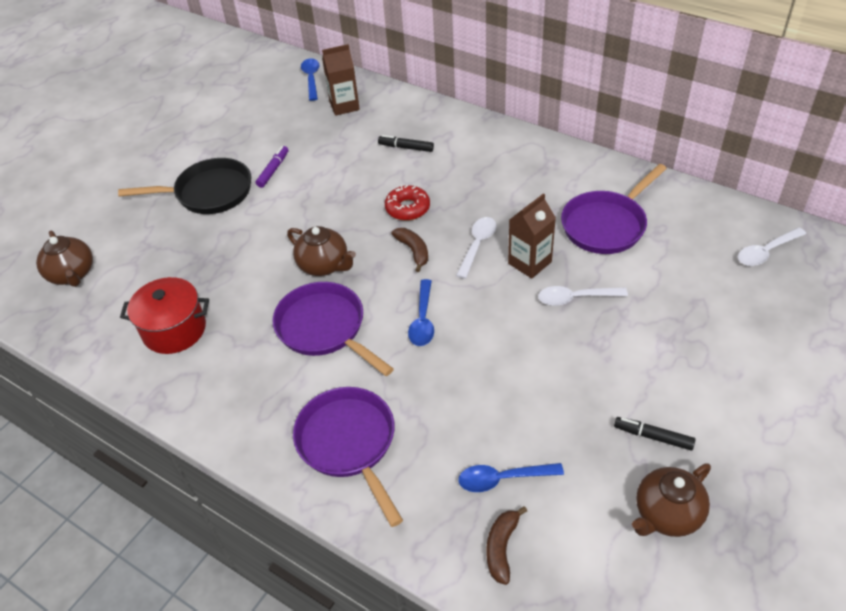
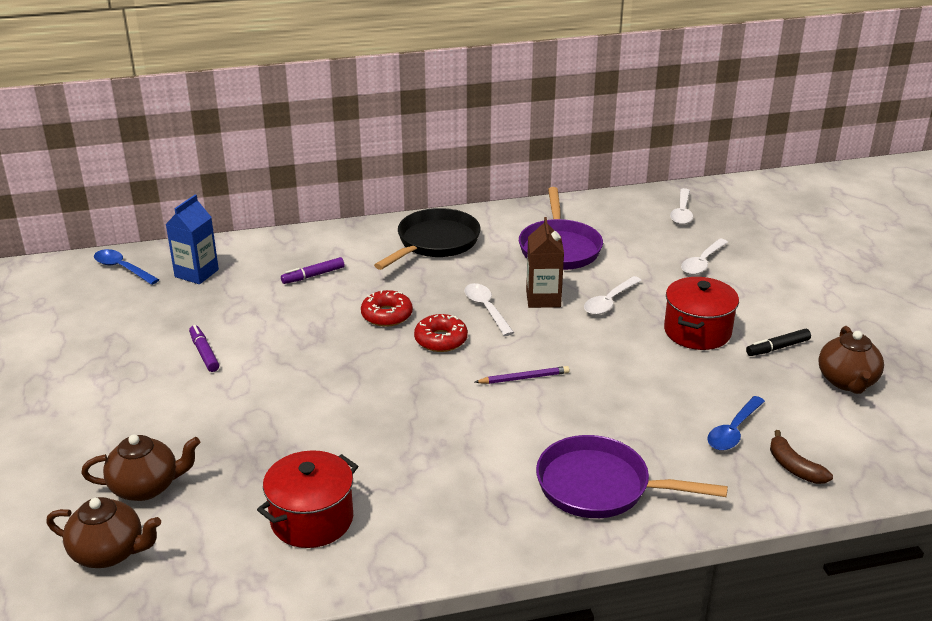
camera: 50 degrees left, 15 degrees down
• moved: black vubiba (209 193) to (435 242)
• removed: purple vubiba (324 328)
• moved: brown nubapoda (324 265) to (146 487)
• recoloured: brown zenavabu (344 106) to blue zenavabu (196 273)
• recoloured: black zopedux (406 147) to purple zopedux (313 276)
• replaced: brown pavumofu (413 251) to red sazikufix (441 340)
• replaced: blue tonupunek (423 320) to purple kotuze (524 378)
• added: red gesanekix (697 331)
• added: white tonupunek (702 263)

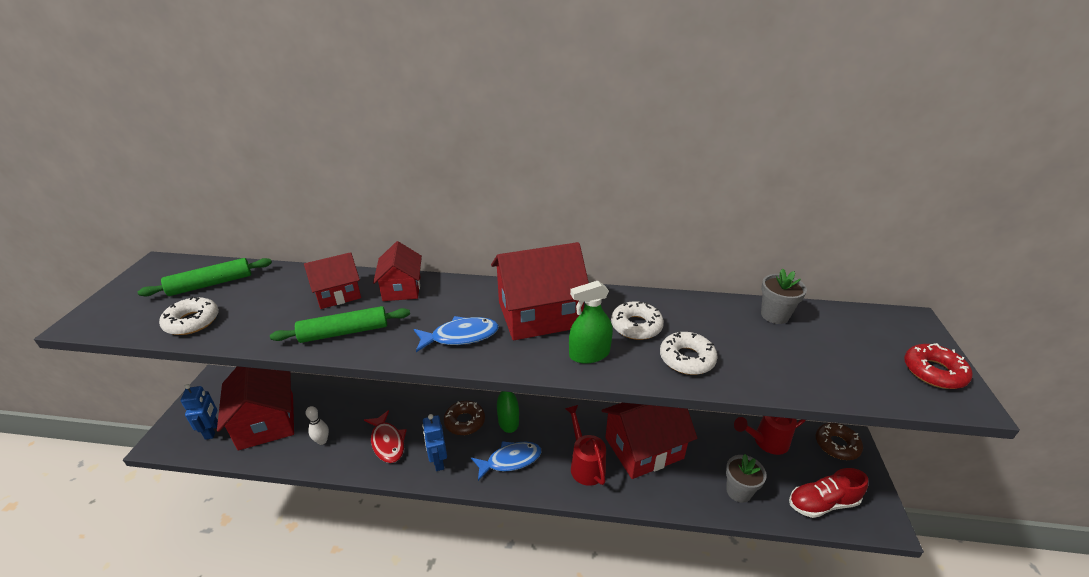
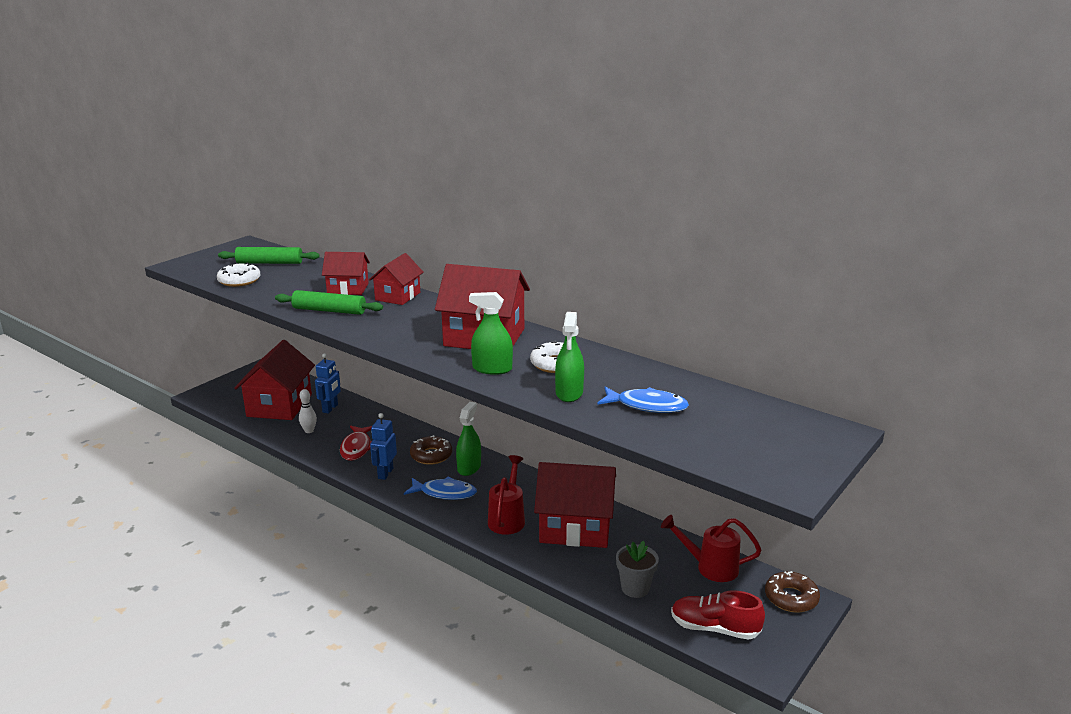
camera: 30 degrees right, 10 degrees down
• moved: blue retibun (212 431) to (330 408)
• moved: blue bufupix (460 336) to (647 406)
• replaced: white sazikufix (687 359) to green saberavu (569 393)
• removed: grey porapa (774 315)
• removed: red sazikufix (933 372)

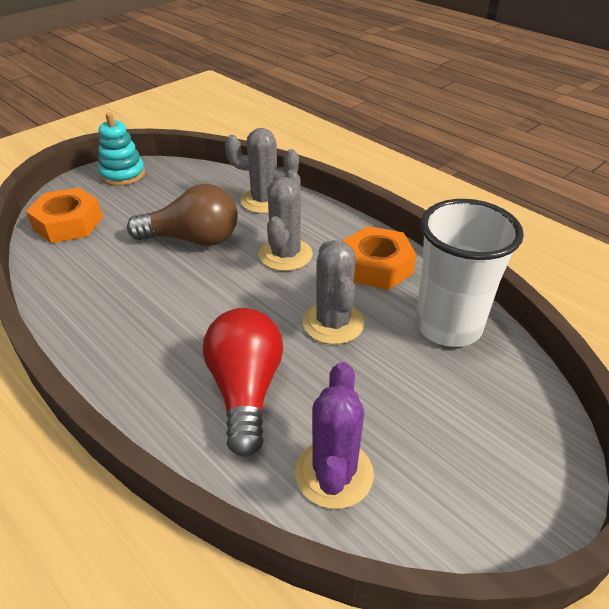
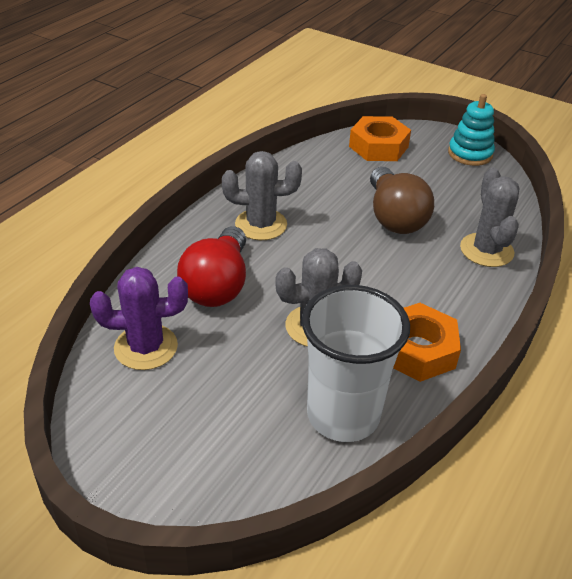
camera: 75 degrees right, 0 degrees up
• turned: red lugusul (245 390) = (218 285) 120 degrees clockwise
• moved: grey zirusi (285 255) to (261 225)

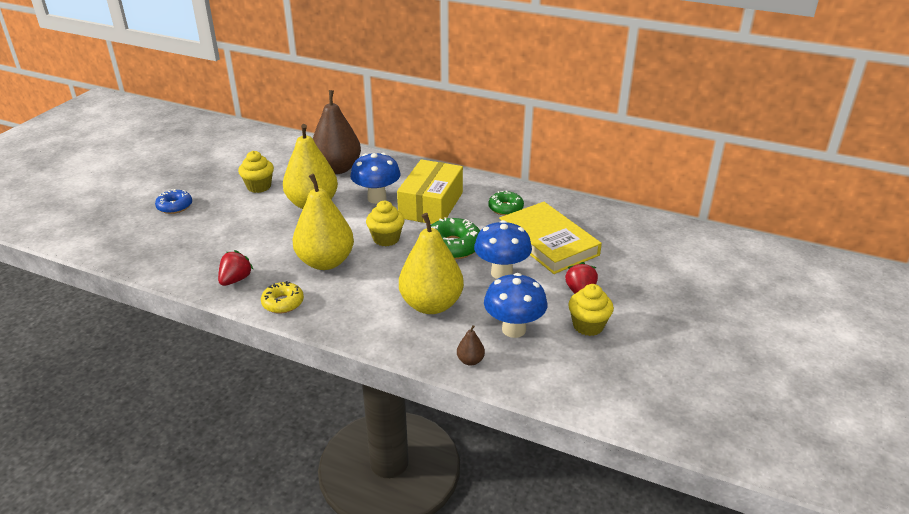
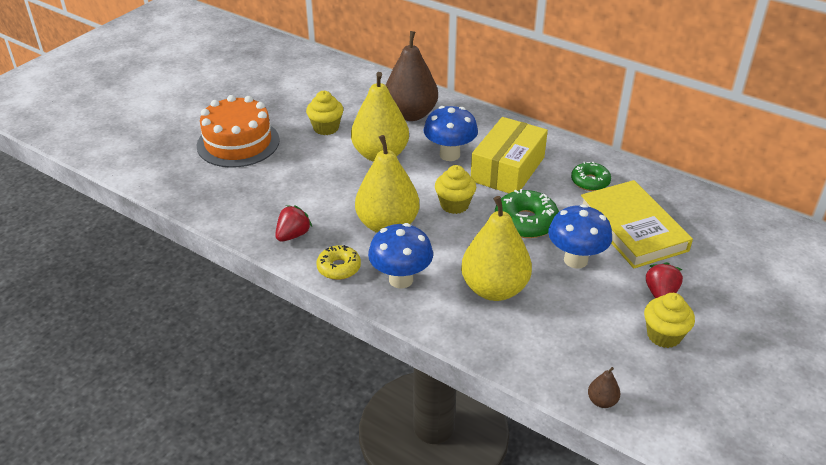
camera: 10 degrees right, 5 degrees up
• replaced: blue sazikufix (175 206) to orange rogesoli (238 143)
• moved: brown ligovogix (470 361) to (602 401)
• moved: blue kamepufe (513 329) to (401 279)

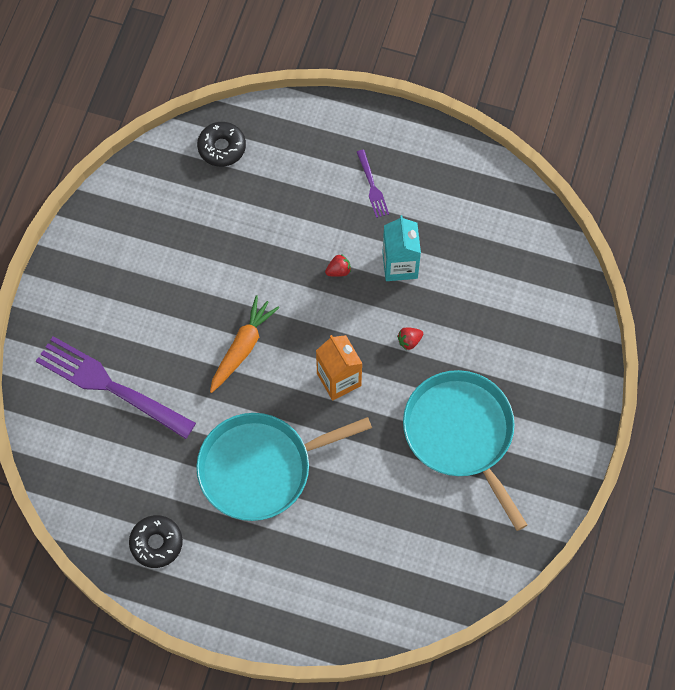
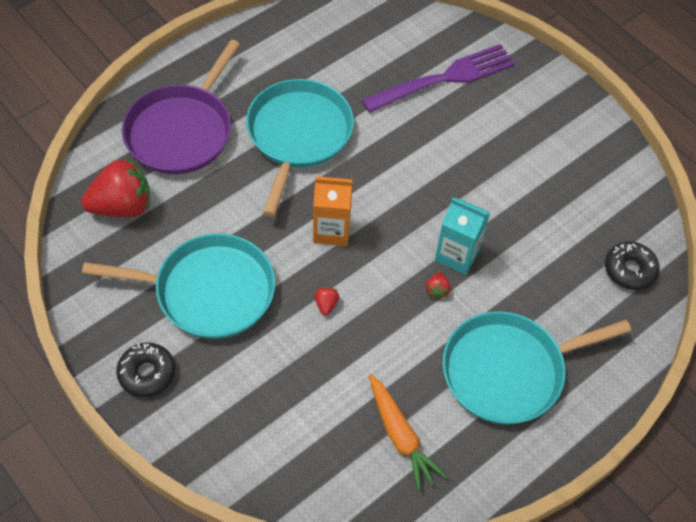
camera: 120 degrees right, 10 degrees down
• moved: black sazikufix (156 543) to (147 373)
• moved: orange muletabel (242 348) to (400 435)
• replaced: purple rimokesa (372 186) to turquoise vubiba (509 371)
• moved: turquoise zenavabu (400 265) to (457 255)
• added: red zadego (122 206)
• added: purple vubiba (182 131)

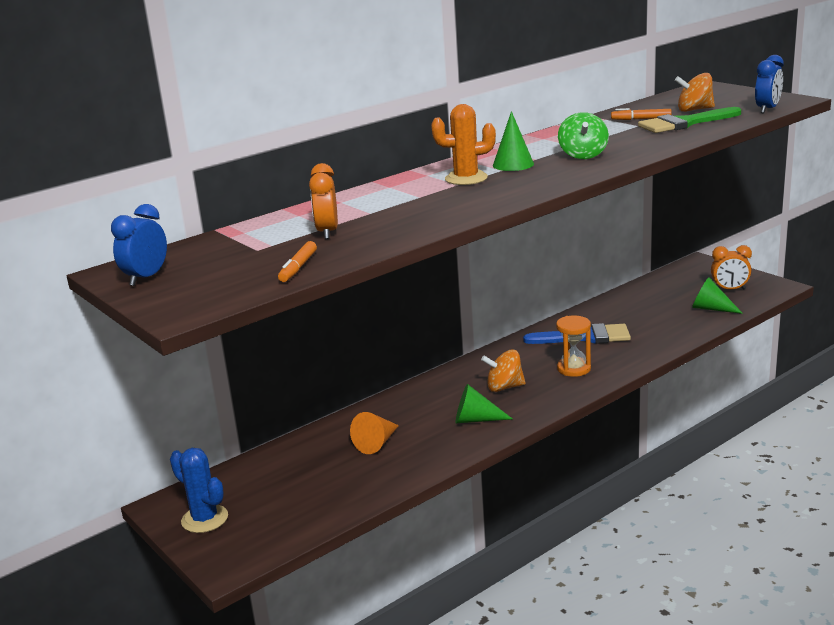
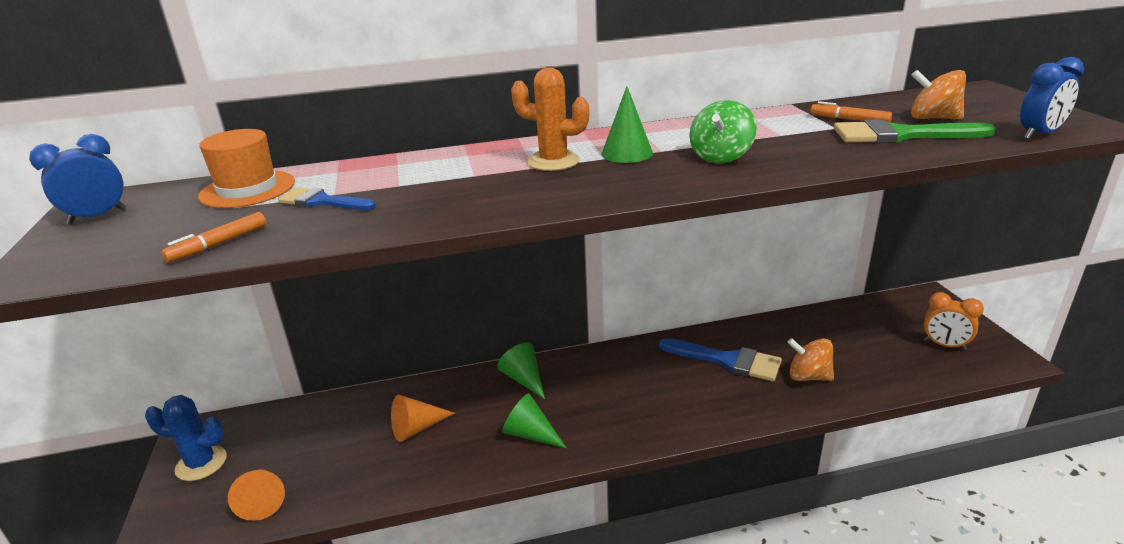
camera: 25 degrees right, 5 degrees up
• turned: blue zirusi (204 519) = (201 463) 60 degrees counterclockwise
• replaced: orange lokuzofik (327 232) to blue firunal (322 201)
• moved: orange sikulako (504 387) to (808 376)
• removed: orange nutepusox (574 369)
• moved: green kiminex (711 308) to (524 379)
• added: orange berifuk (247 189)
• added: orange kiminex (262 500)

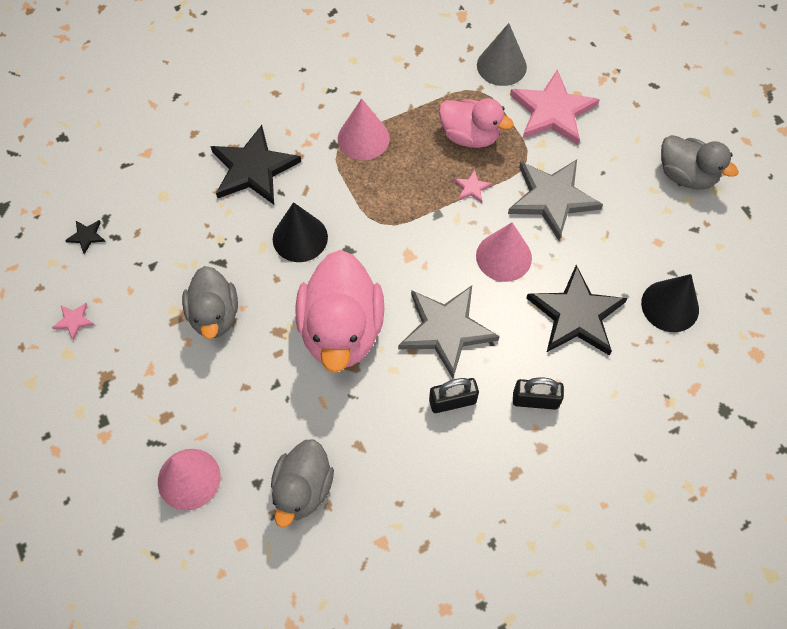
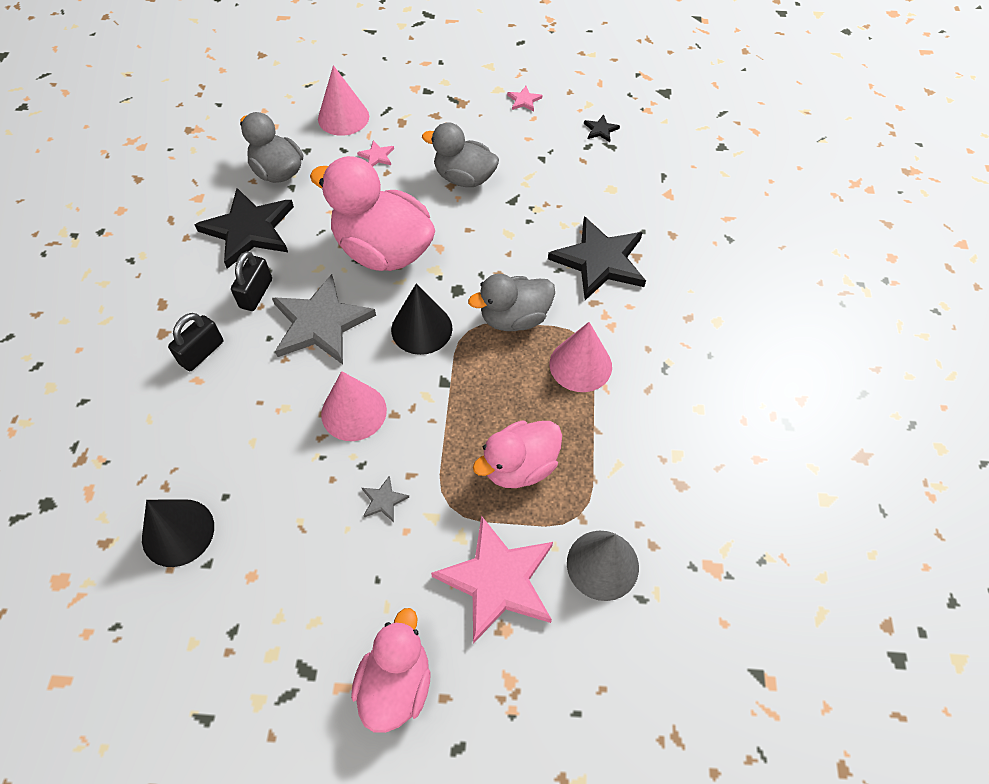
camera: 120 degrees right, 5 degrees down
• moved: black kiminex (300 238) to (421 328)
• moved: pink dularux (471 188) to (377 156)
• resized: grey dularux (552 198) = (383 500) x0.41
• moved: black dularux (576 314) to (249 230)
• moved: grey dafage (685 175) to (514 318)
• added: pink dafage (396 684)

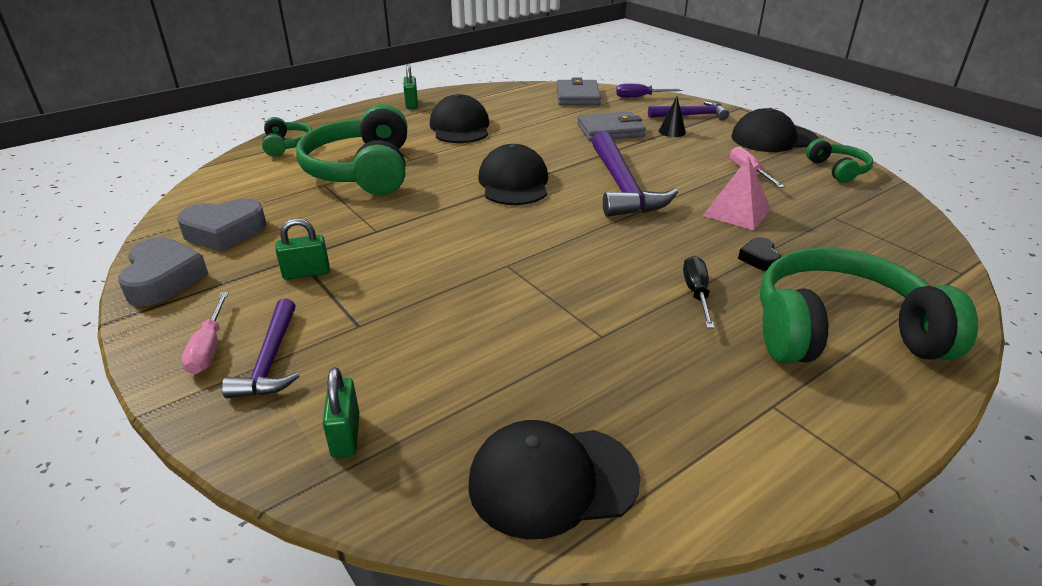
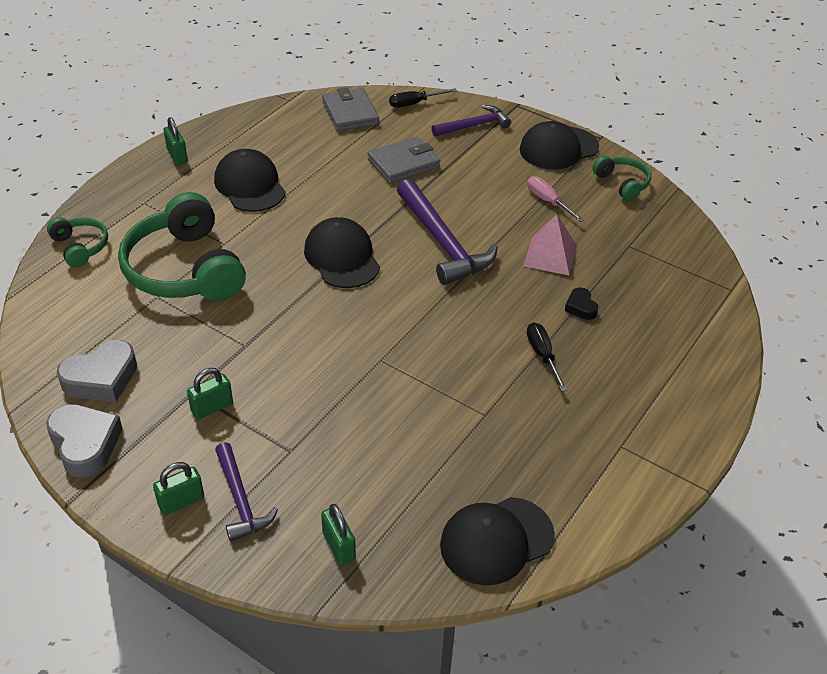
camera: 20 degrees left, 10 degrees up
• replaced: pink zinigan (209 348) to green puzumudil (181 501)
• recoloured: purple zinigan (640 97) to black zinigan (414 103)
• removed: black kiminex (672 131)
• removed: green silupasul (841 332)

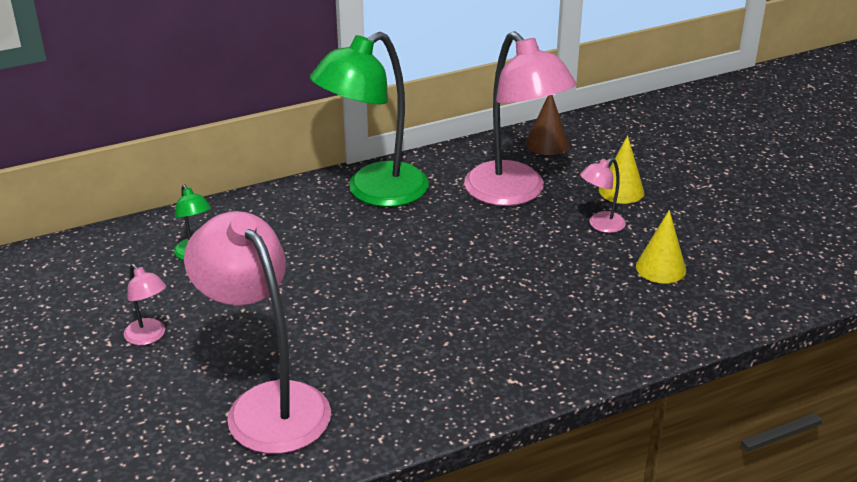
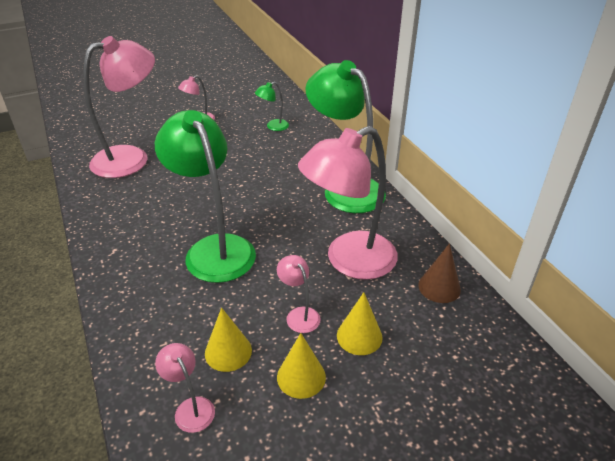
camera: 90 degrees right, 5 degrees up
• added: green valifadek (214 248)
• added: pink valifadek (190 407)
• added: yellow kiminex (301 377)

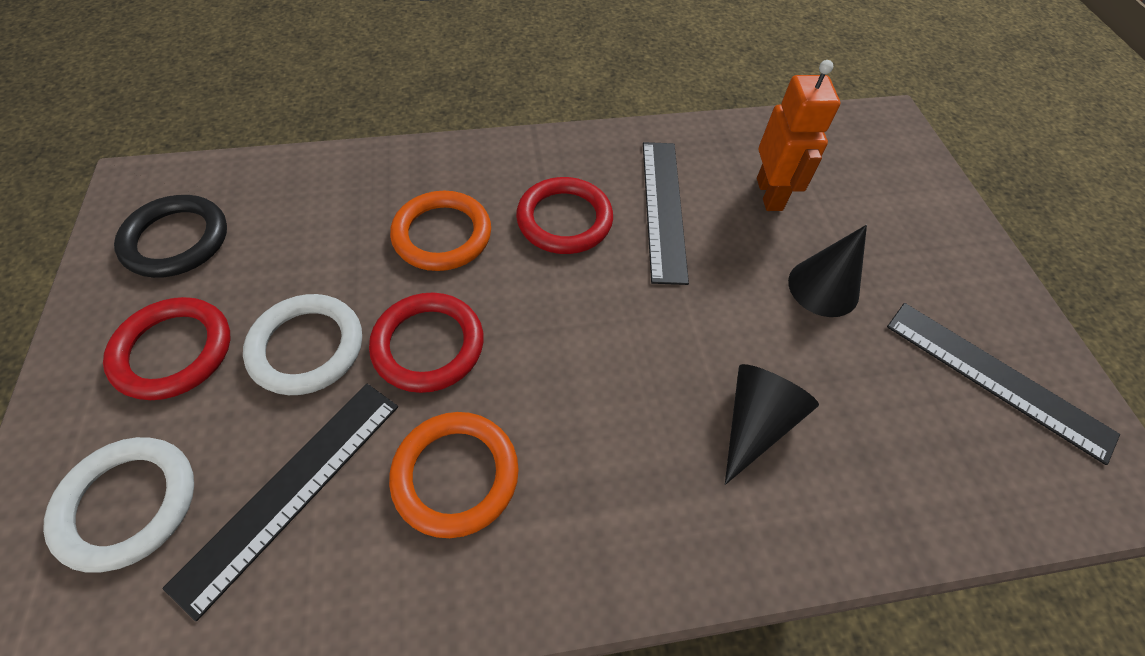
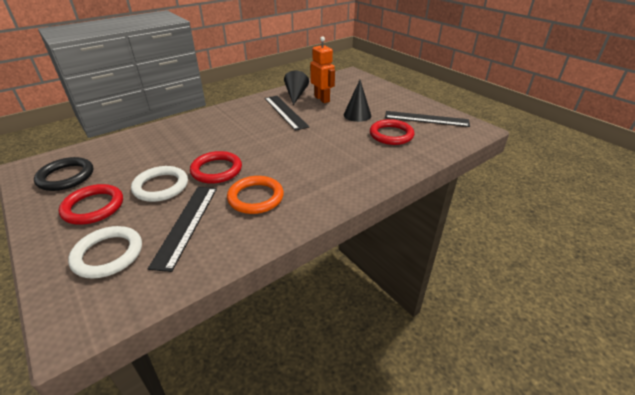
camera: 25 degrees left, 20 degrees down
• removed: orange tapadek (442 235)
• moved: red tapadek (564 220) to (391 135)
• moved: black kiminex (755 423) to (296 95)

